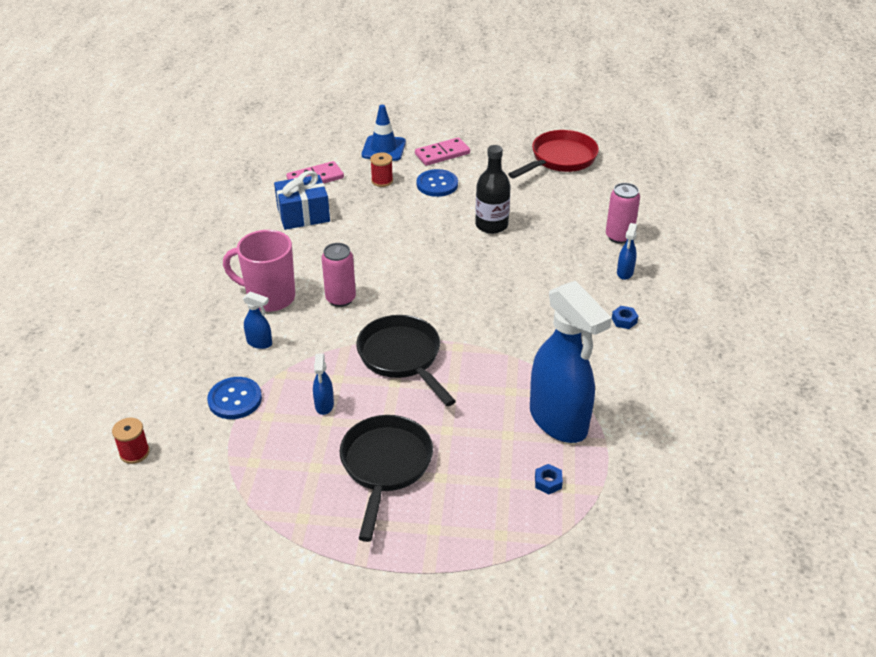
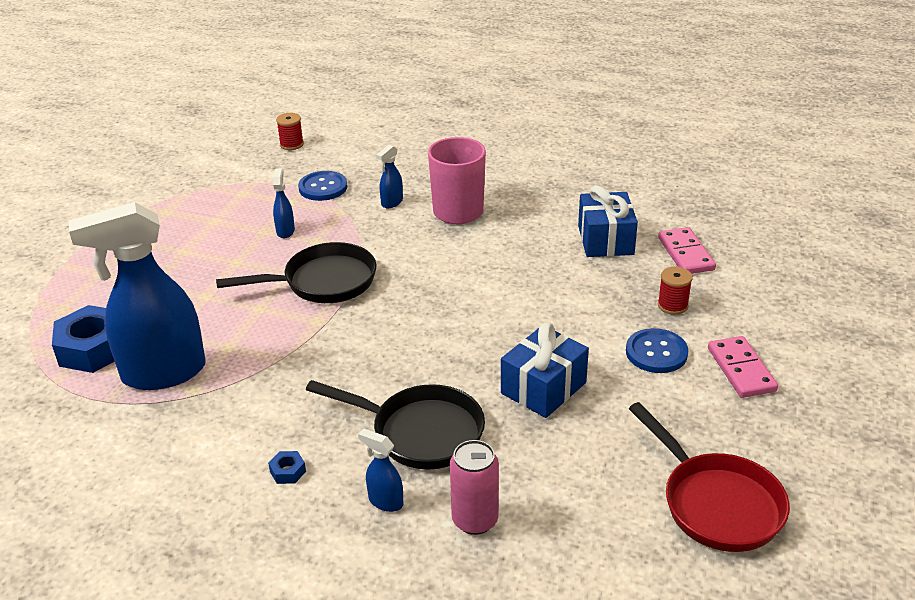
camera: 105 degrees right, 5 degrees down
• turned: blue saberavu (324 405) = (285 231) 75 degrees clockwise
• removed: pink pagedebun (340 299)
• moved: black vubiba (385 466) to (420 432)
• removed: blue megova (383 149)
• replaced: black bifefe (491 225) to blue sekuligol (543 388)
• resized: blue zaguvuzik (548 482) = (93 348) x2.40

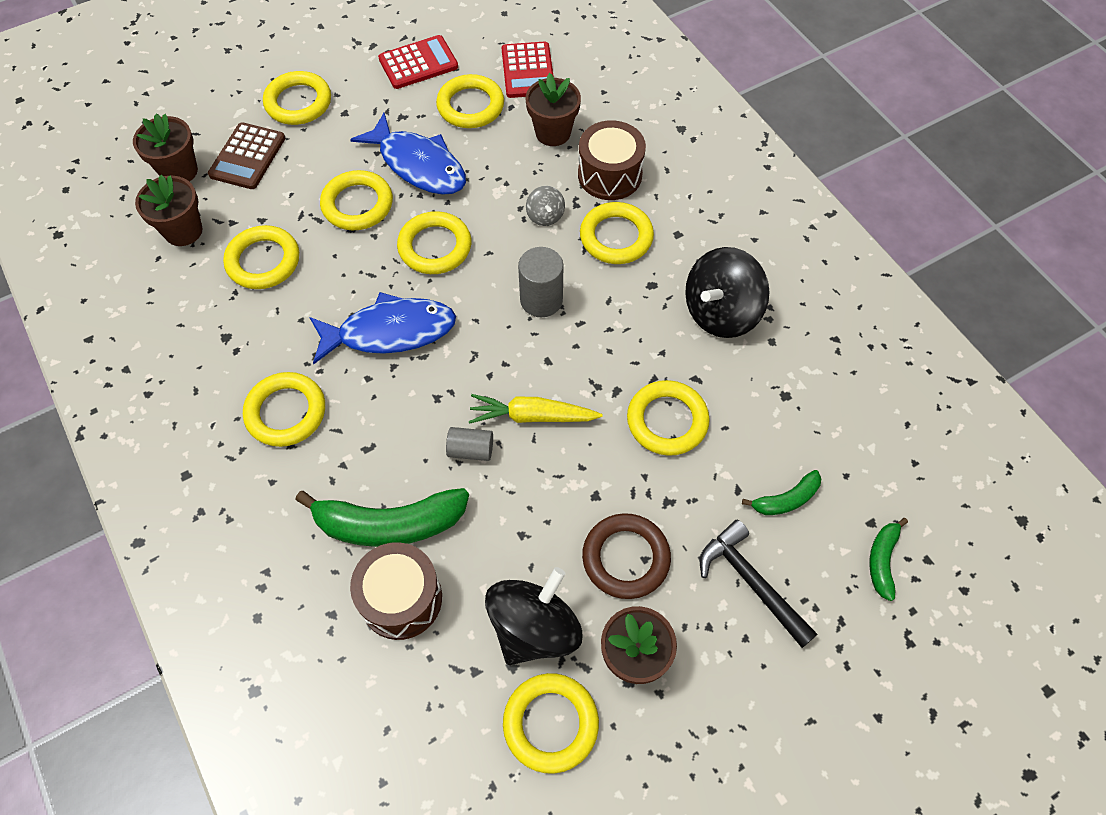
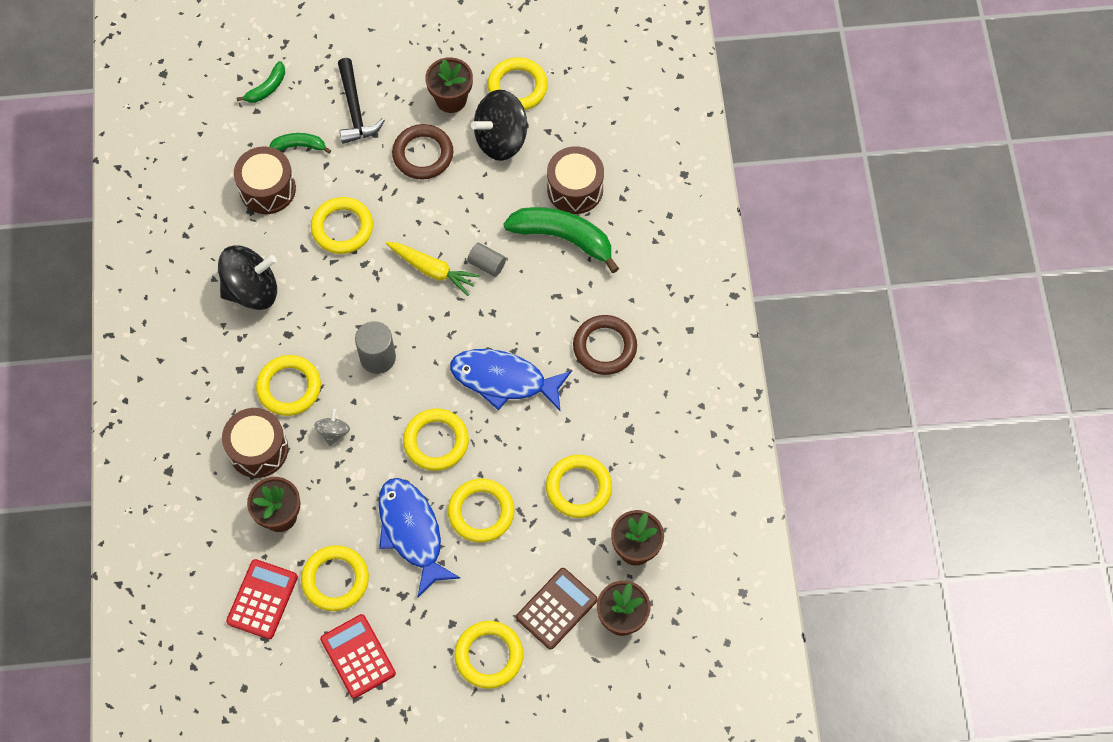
camera: 155 degrees left, 5 degrees up
• recoloured: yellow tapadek (286 412) to brown tapadek (604 347)
• turned: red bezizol (418 63) = (358 656) 60 degrees clockwise
• added: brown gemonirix (267 189)

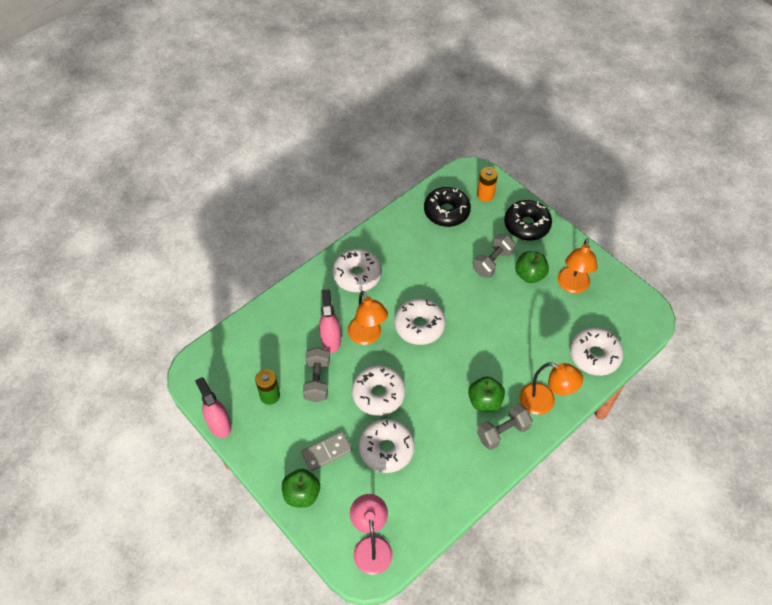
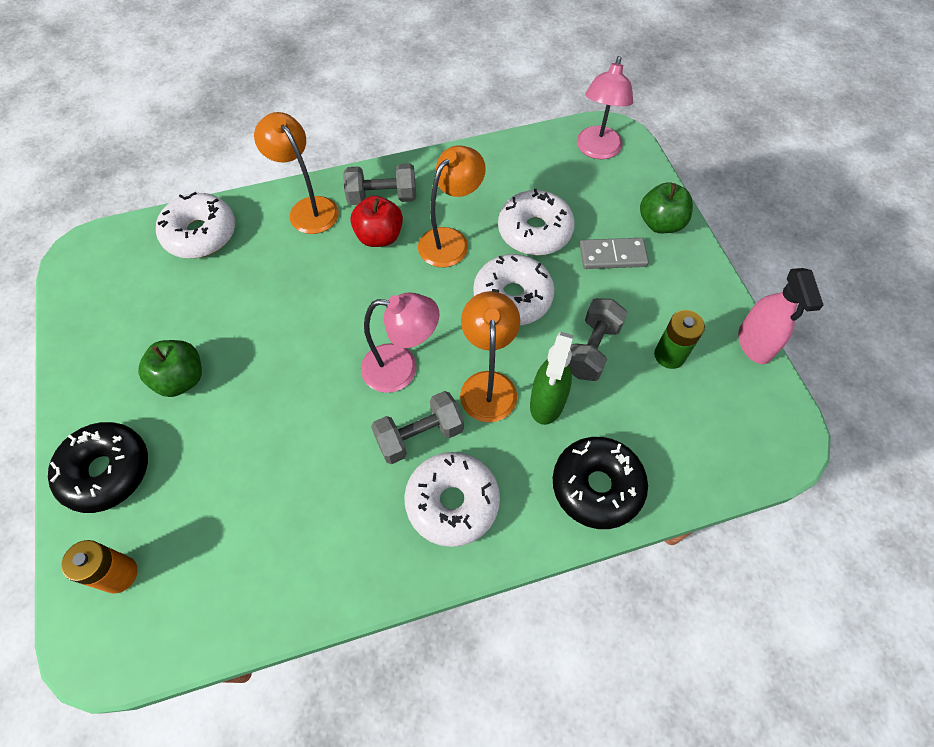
camera: 155 degrees left, 5 degrees up
• recoloured: pink saberavu (331 340) to green saberavu (547 402)
• replaced: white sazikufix (419 326) to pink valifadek (401 368)
• moved: black sazikufix (446 212) to (597 486)
• recoloured: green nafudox (485 401) to red nafudox (379 236)
• moved: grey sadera (492 262) to (419 435)
• moved: orange valifadek (572 286) to (450 240)

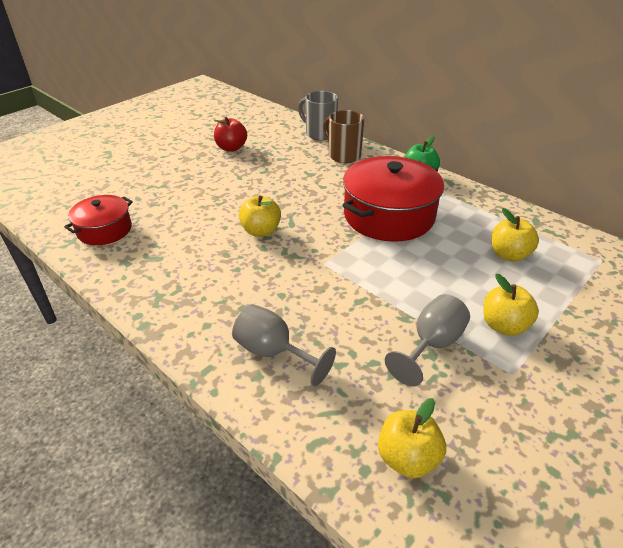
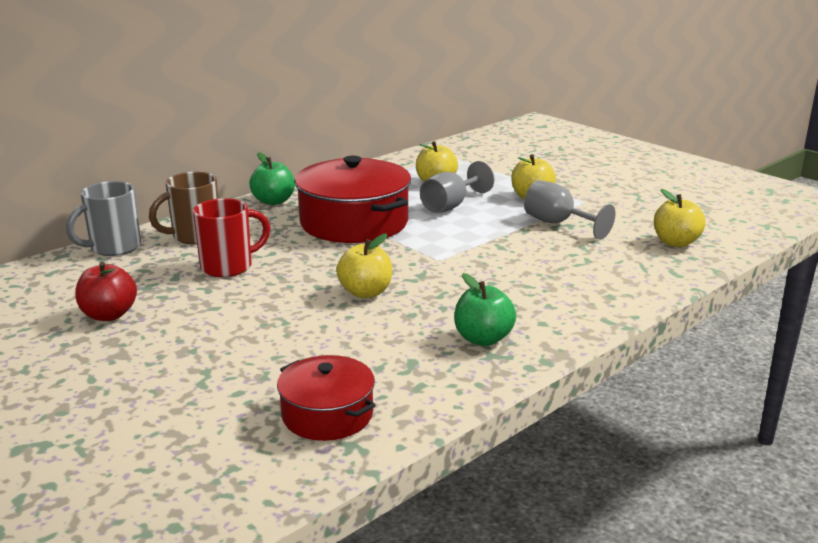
camera: 85 degrees left, 15 degrees down
• moved: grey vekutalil (274 352) to (451 206)
• added: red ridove (229 266)
• added: green nafudox (483 339)

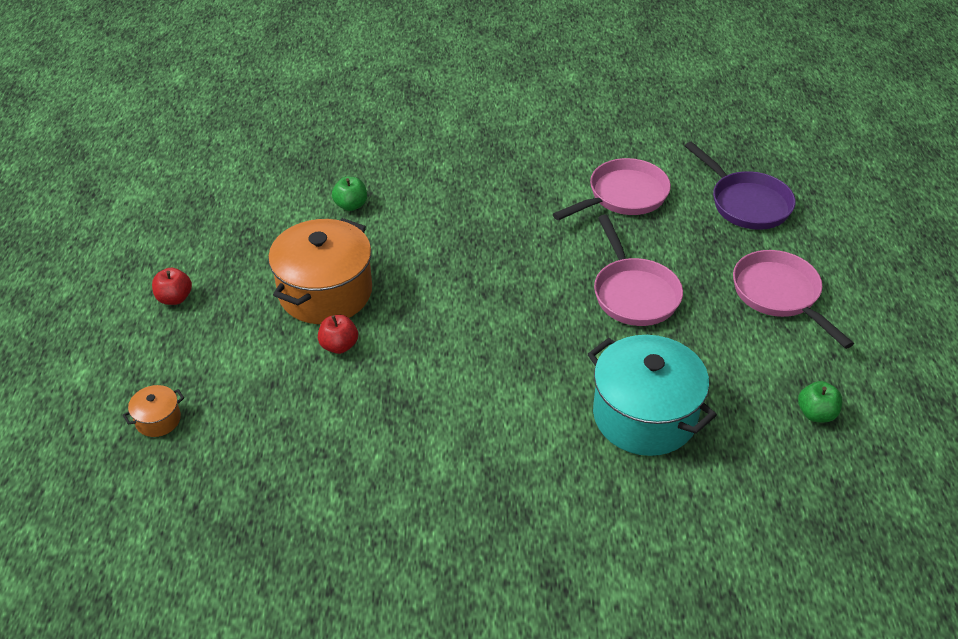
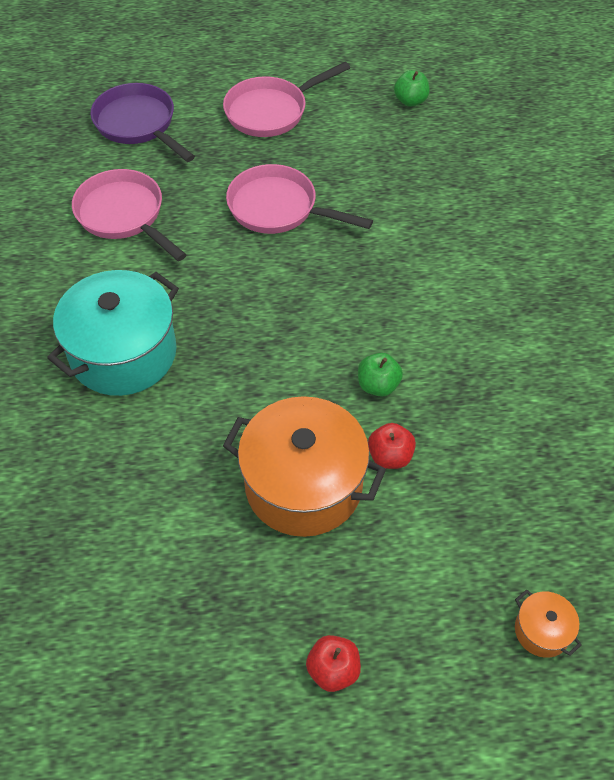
camera: 95 degrees left, 10 degrees up
• moved: green nafudox (351 205) to (378 385)
• moved: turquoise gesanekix (644 416) to (123 353)
• turned: pink vubiba (634 293) = (278 208) 135 degrees counterclockwise
• turned: purple vubiba (746 203) = (138 124) 90 degrees counterclockwise

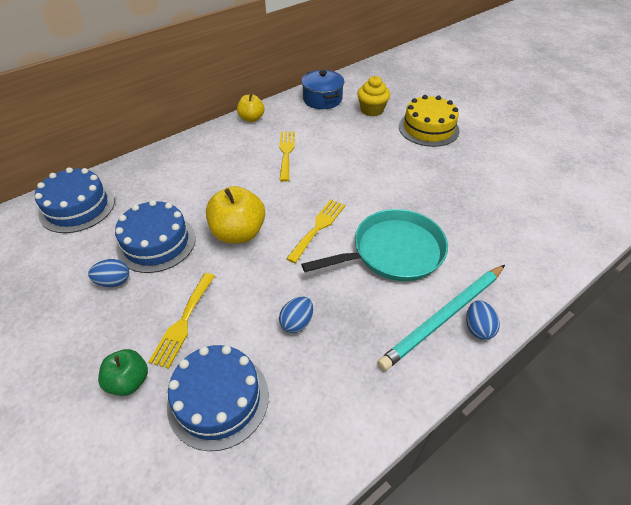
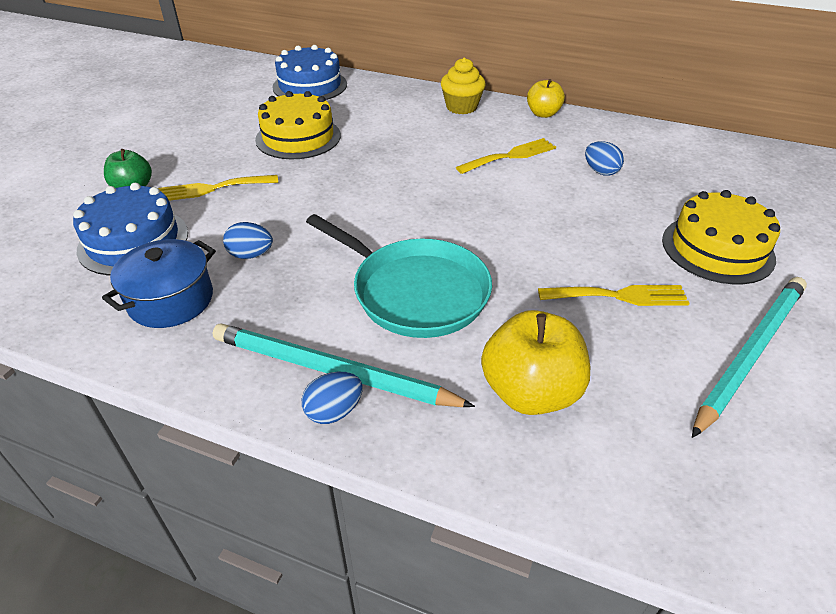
camera: 60 degrees right, 5 degrees down
• moved: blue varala (114 282) to (600 171)
• recoloured: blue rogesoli (156 243) to yellow rogesoli (298 137)
• moved: yellow nafudox (238 233) to (530 392)
• moved: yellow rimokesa (318 227) to (619 296)
• moved: blue gesanekix (322 99) to (171 300)
• moved: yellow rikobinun (372 110) to (461 107)
• added: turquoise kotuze (750 353)

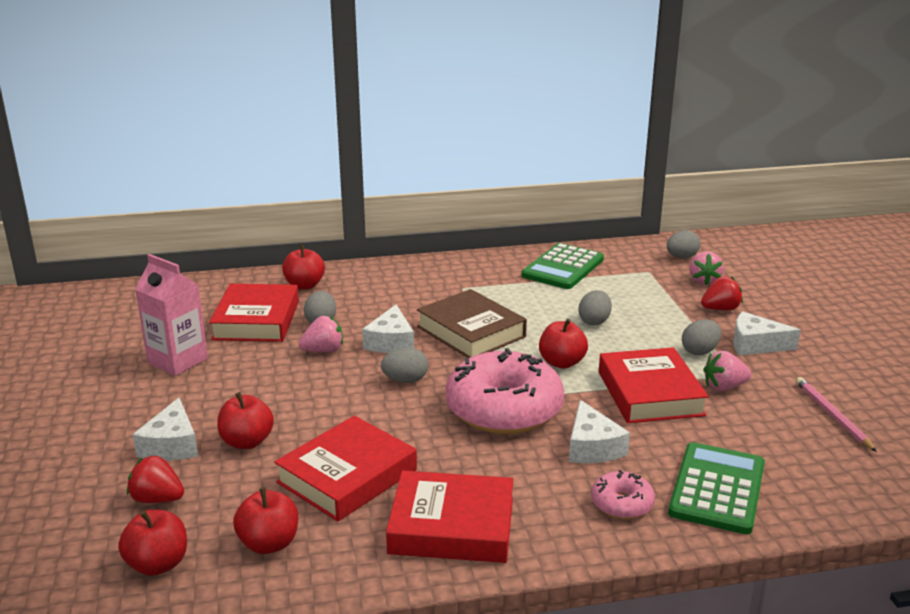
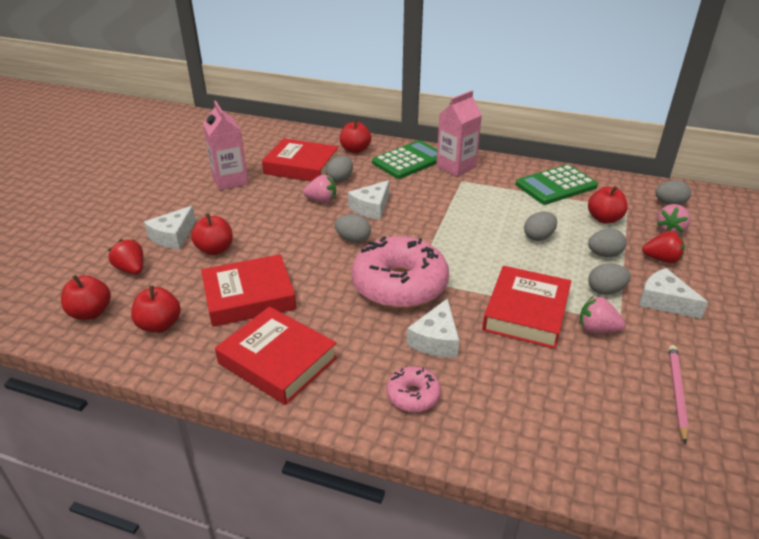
camera: 30 degrees right, 10 degrees up
• turned: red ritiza (256 320) = (302 166) 75 degrees clockwise
• removed: brown ritiza (471 332)
• moved: red nafudox (561 362) to (604 219)
• moved: green bezizol (717 489) to (409 161)
• added: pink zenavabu (456 167)
• added: grey varala (604 254)

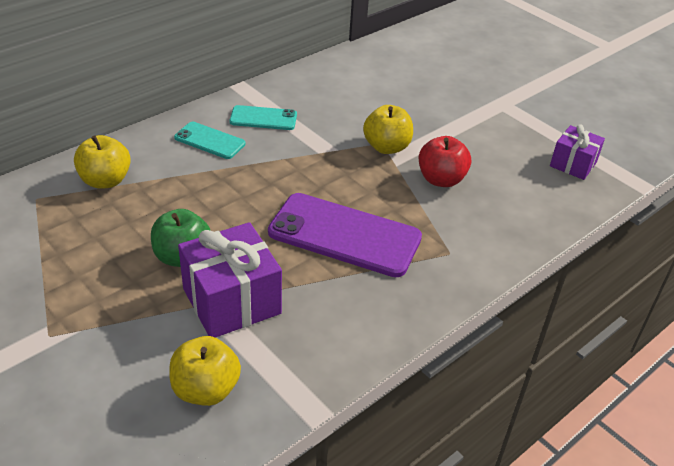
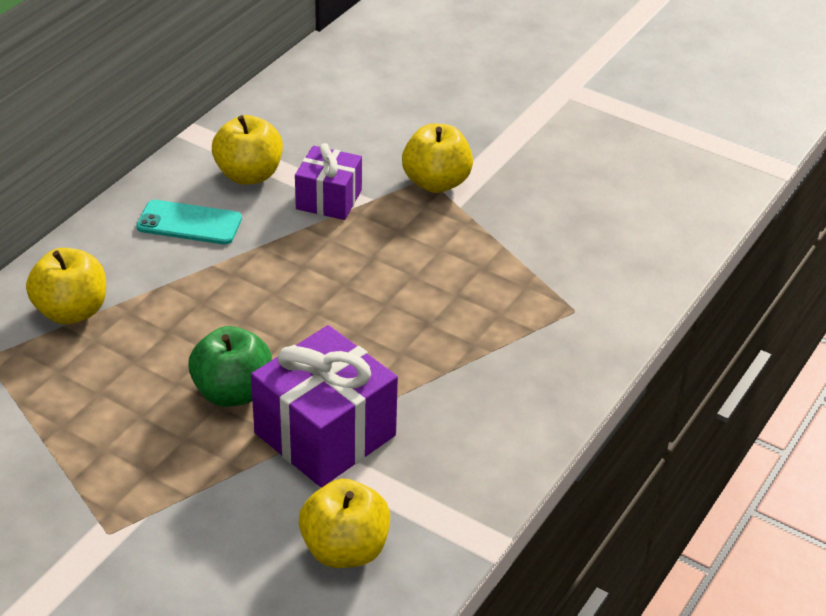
camera: 15 degrees left, 0 degrees up
• replaced: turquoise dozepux (263 118) to yellow nafudox (249 174)
• removed: purple dozepux (344 235)
• removed: red nafudox (441 179)
• moved: purple sekuligol (573 164) to (329 199)

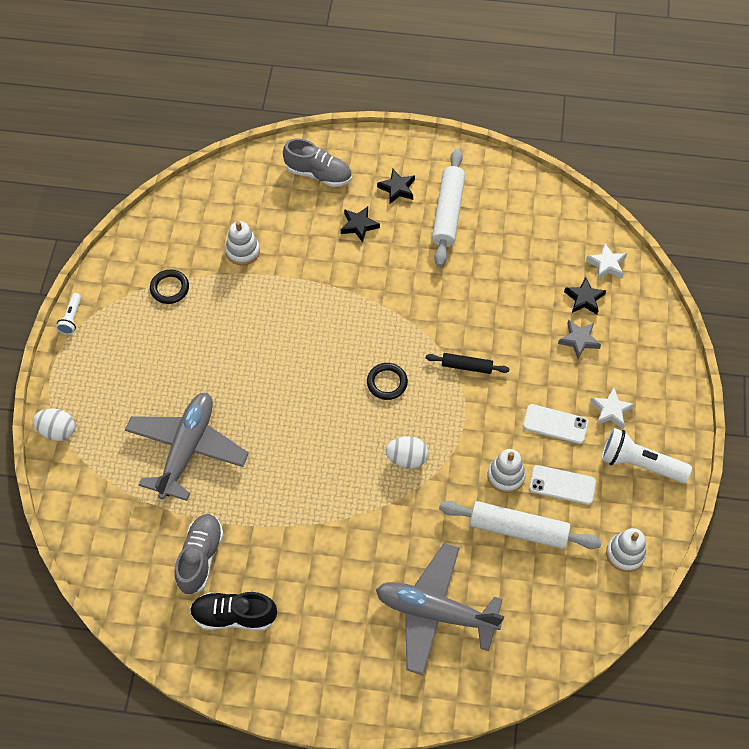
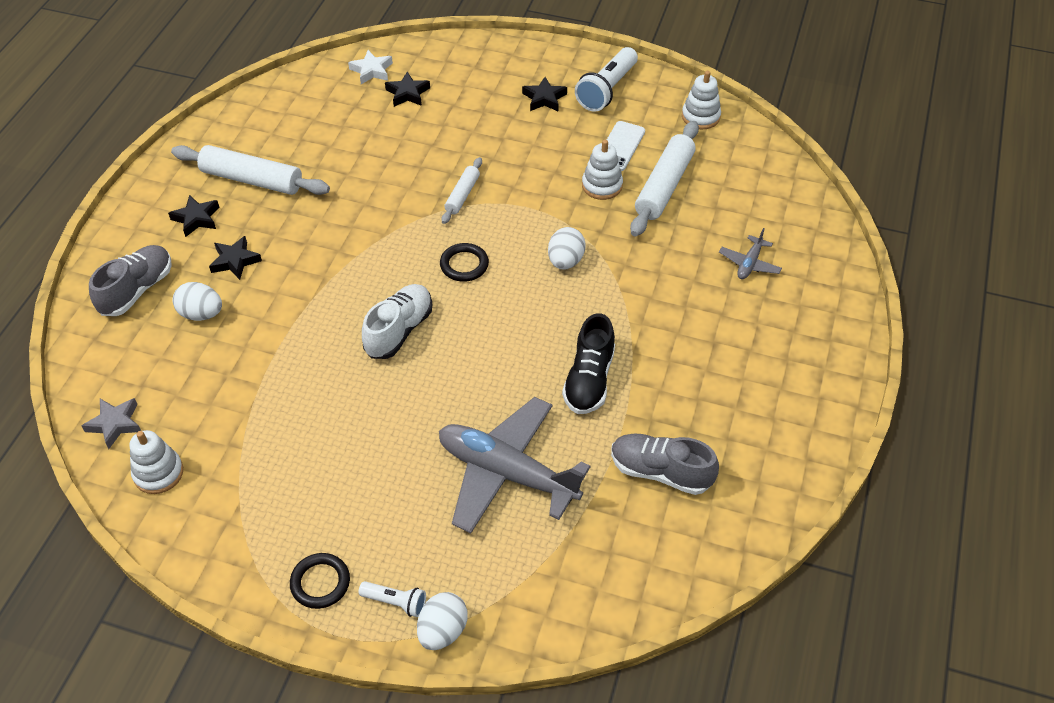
camera: 80 degrees left, 10 degrees down
• moved: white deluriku (72 318) to (395 602)
• moved: black tapadek (169 288) to (320 583)
• moved: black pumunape (234 615) to (589 380)
• moved: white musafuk (243 251) to (158 473)
• resized: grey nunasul (435 612) = (749 263) x0.44
• recoloured: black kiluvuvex (466 366) to white kiluvuvex (462 195)
• removed: white dozepux (555 424)
• moved: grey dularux (579 340) to (115 424)
• recoloured: white dularux (610 410) to black dularux (544 98)
• added: white varala (201 314)
• added: white pumunape (399 330)

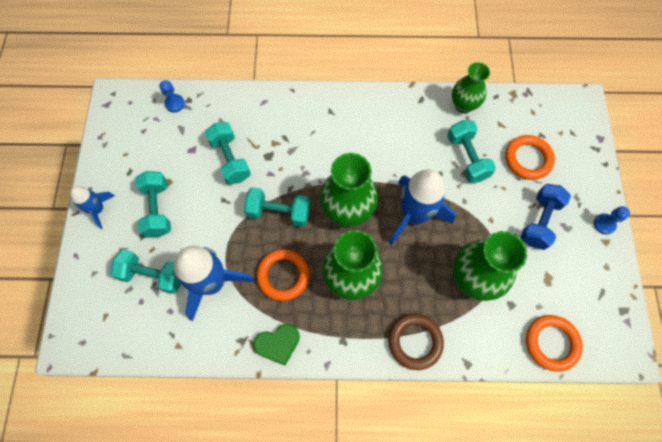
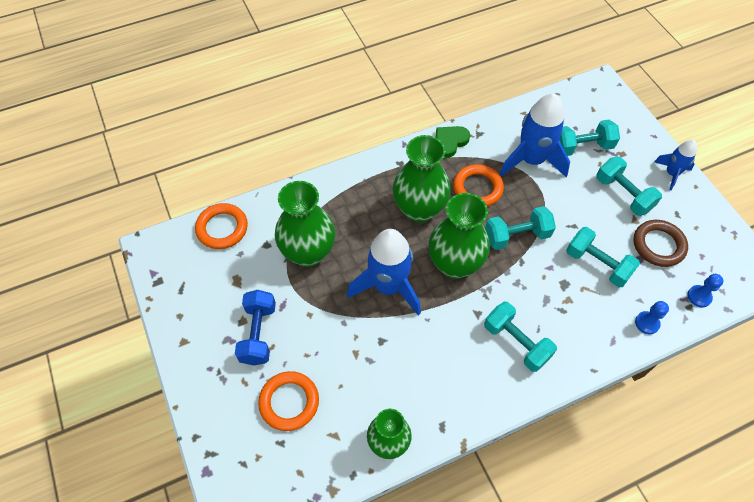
camera: 155 degrees right, 10 degrees down
• moved: brown tapadek (415 342) to (658 245)
• moved: turquoise sadera (467 158) to (516 342)
• moved: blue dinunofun (604 224) to (647 323)

